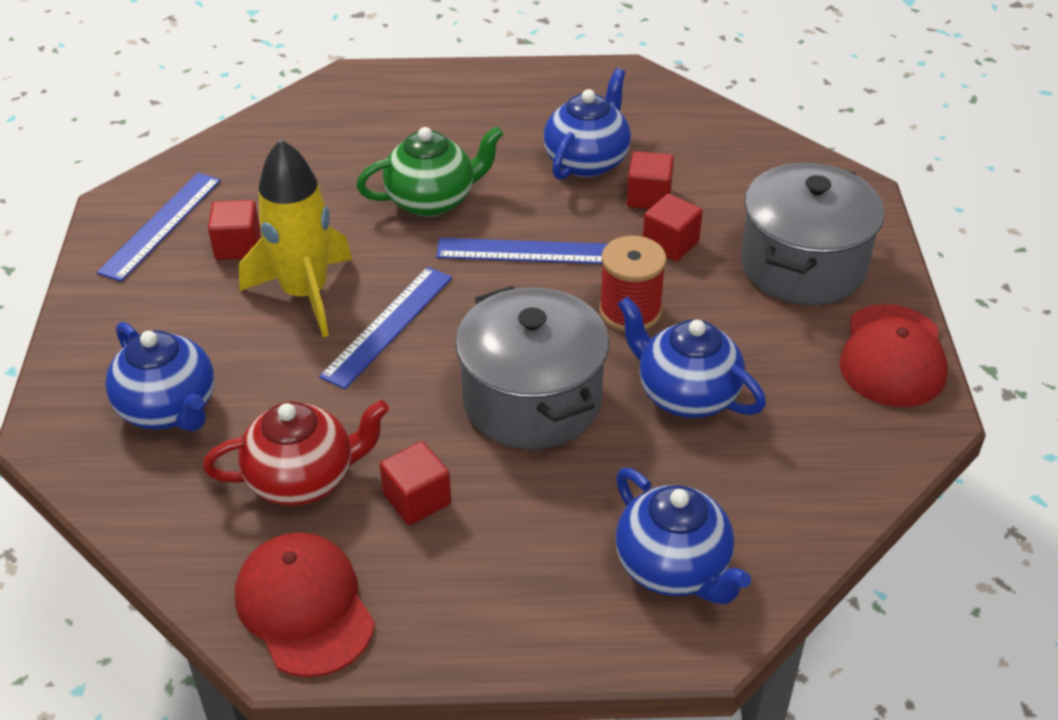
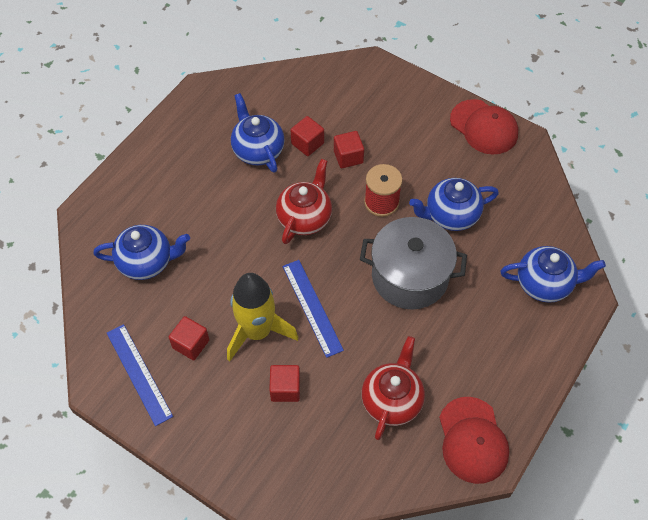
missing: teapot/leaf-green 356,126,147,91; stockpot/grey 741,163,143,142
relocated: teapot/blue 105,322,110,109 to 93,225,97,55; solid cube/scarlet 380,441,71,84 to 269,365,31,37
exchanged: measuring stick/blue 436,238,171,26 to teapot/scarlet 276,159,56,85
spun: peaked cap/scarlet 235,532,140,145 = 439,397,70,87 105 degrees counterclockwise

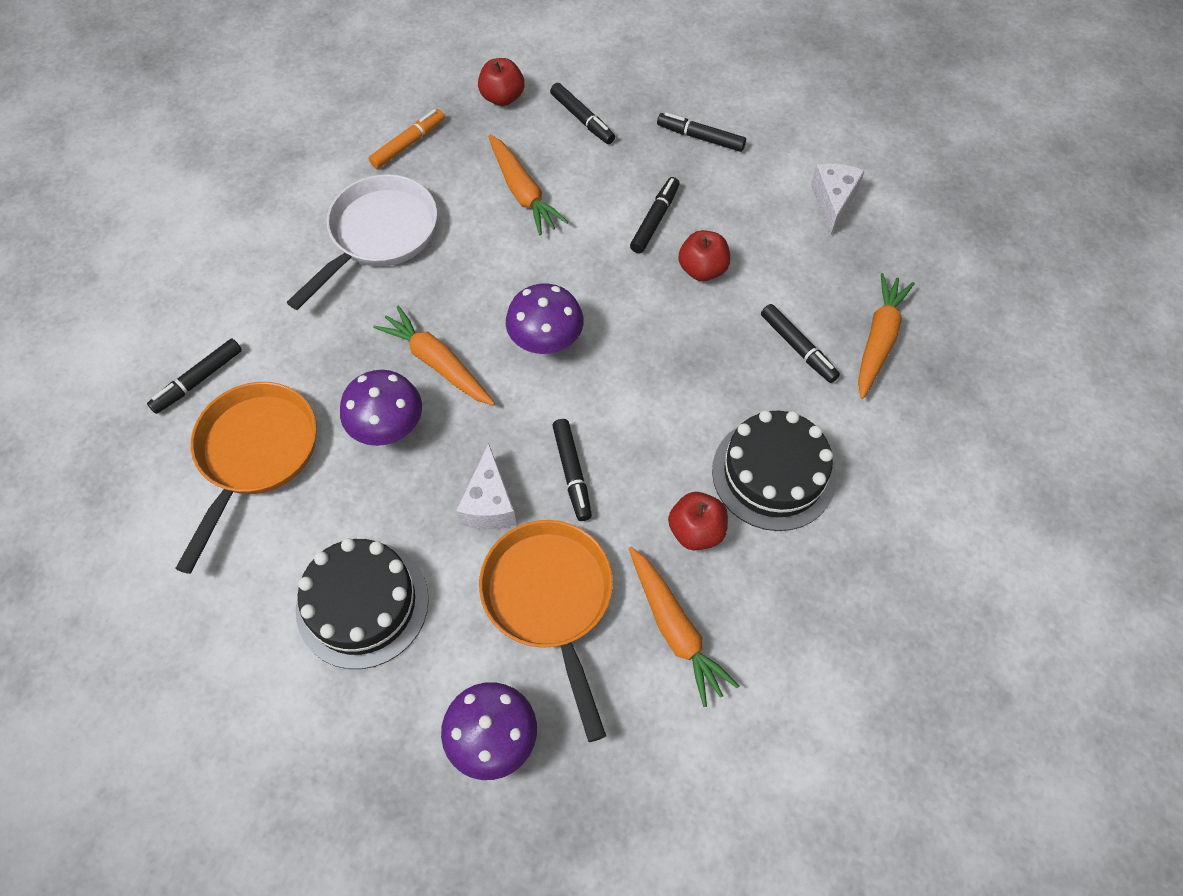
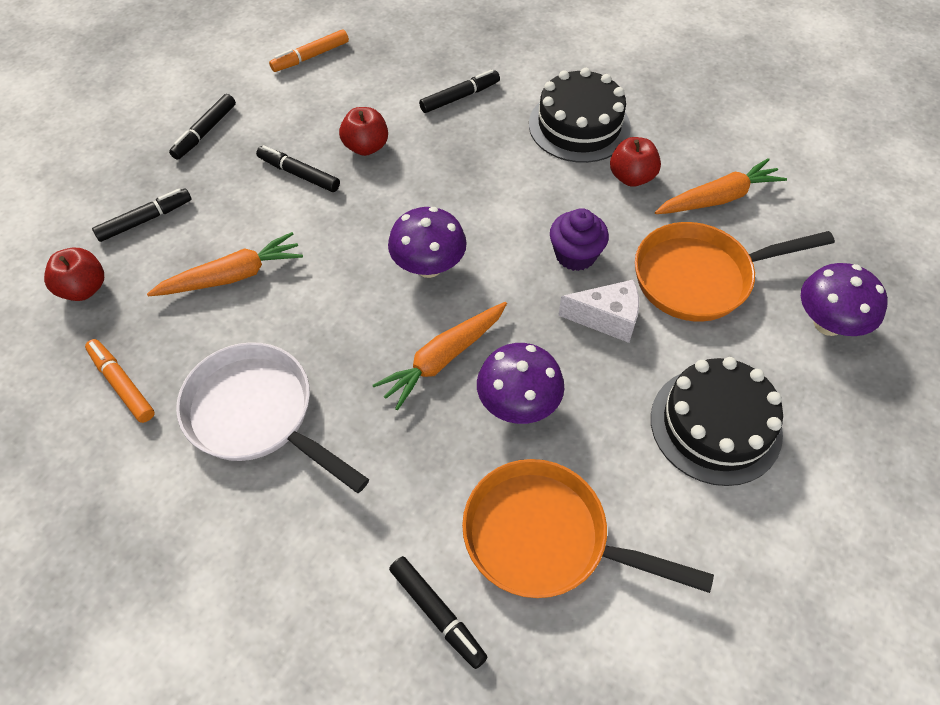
missing: carrot/orange 858,273,57,126
exchanged: piece of cheese/white 811,163,54,73 to felt pen/orange 269,29,80,43; felt pen/ebony 552,419,40,102 to fairy cake/violet 550,208,59,63

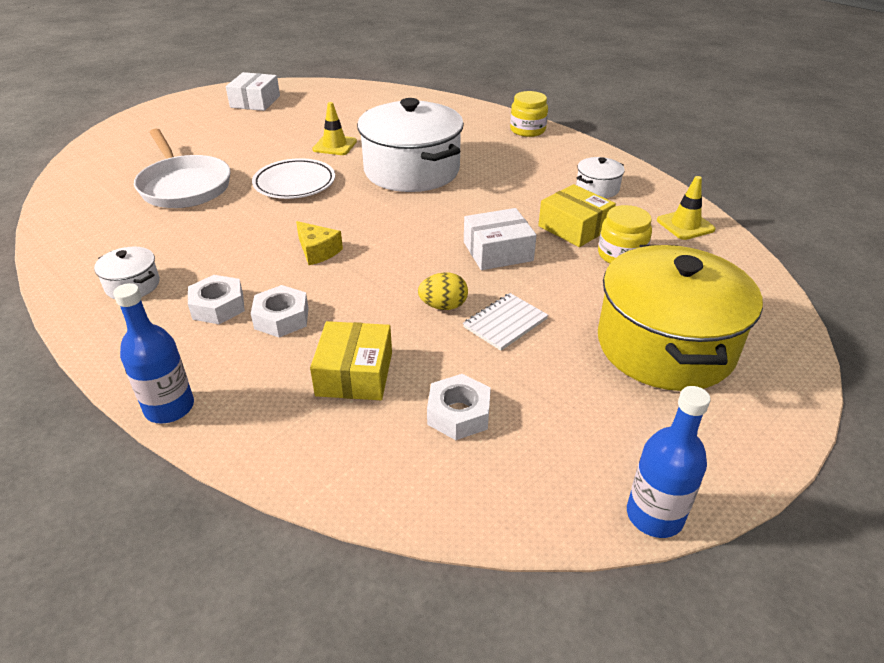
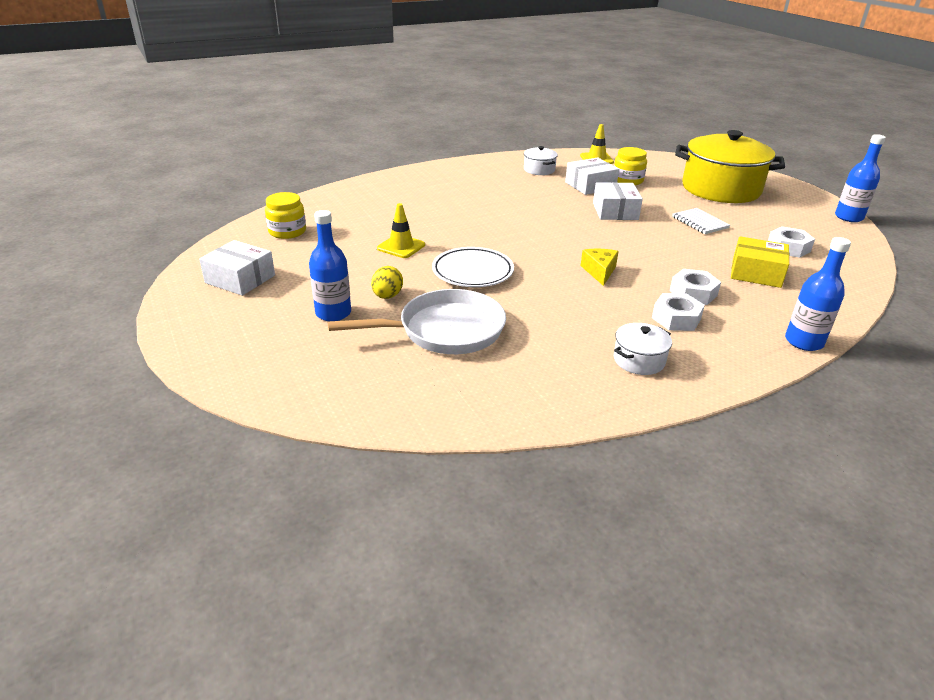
missing: stockpot/white 357,98,107,94
appeared: drink bottle/blue 309,210,42,111
relocated: jar/golden 510,91,38,46 to 265,192,41,47; egg/golden 418,272,50,38 to 371,266,32,33
colour: package/golden 538,184,78,63 to package/white 565,157,54,38
spun: piece of cheese/golden 296,221,47,44 = 581,248,38,38 60 degrees counterclockwise

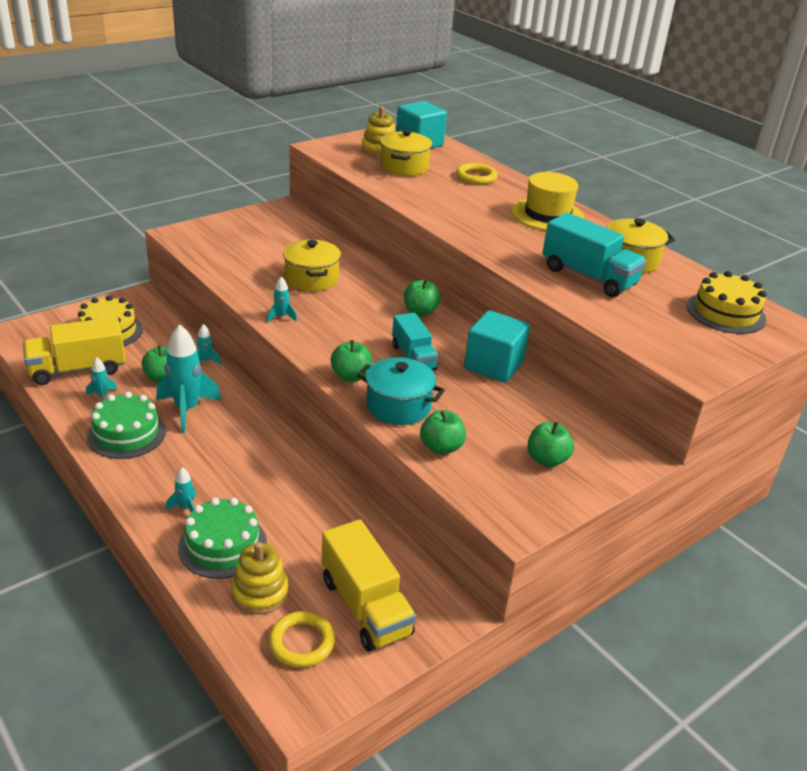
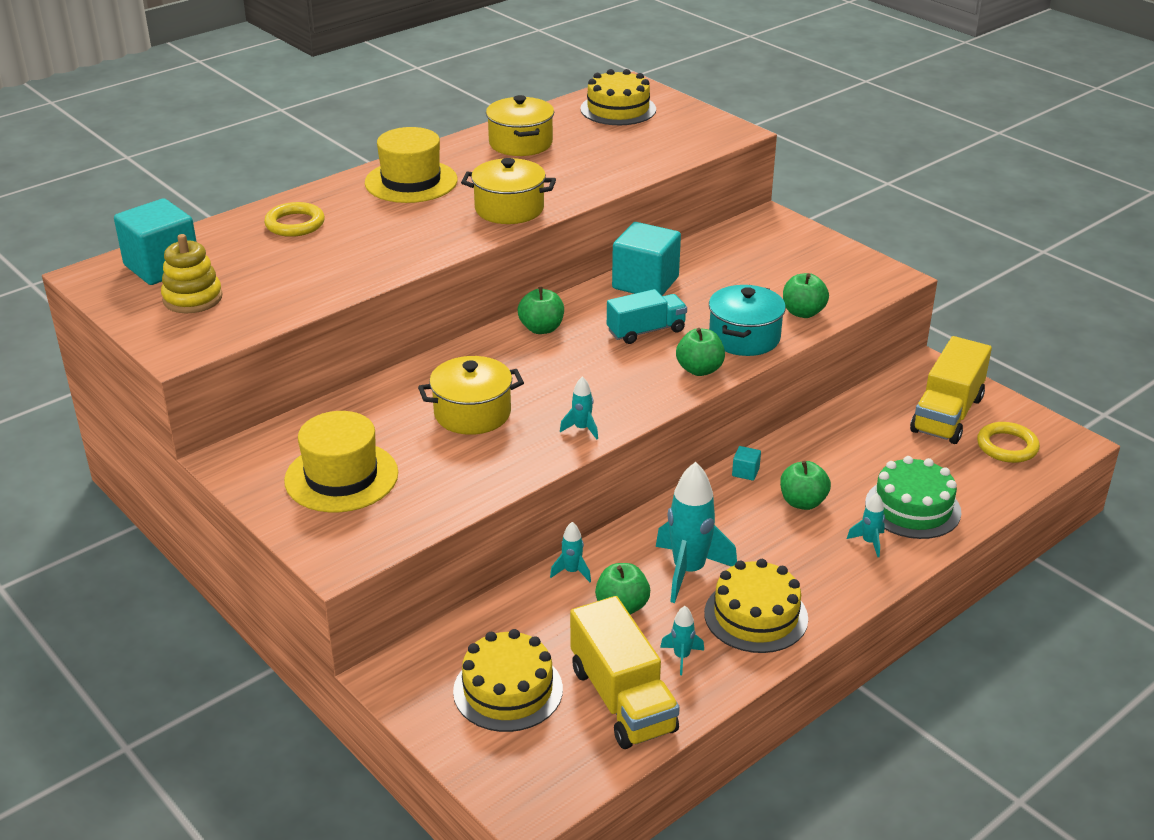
missing: lorry/teal 542,213,104,84; stacking rings/golden 231,542,58,73
appeared: top hat/golden 284,411,114,101; solid cube/teal 732,446,29,35
relocated: stockpot/golden 380,129,52,47 to 461,158,95,66; apple fruit/leaf-green 527,422,47,45 to 780,461,51,49
colour: cake/leaf-green 87,392,79,67 to cake/golden 704,559,104,94
spun: lorry/golden 322,520,94,132 = 910,336,82,108 150 degrees clockwise

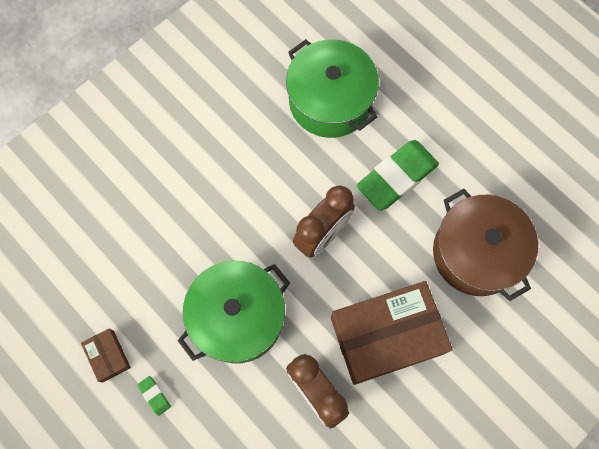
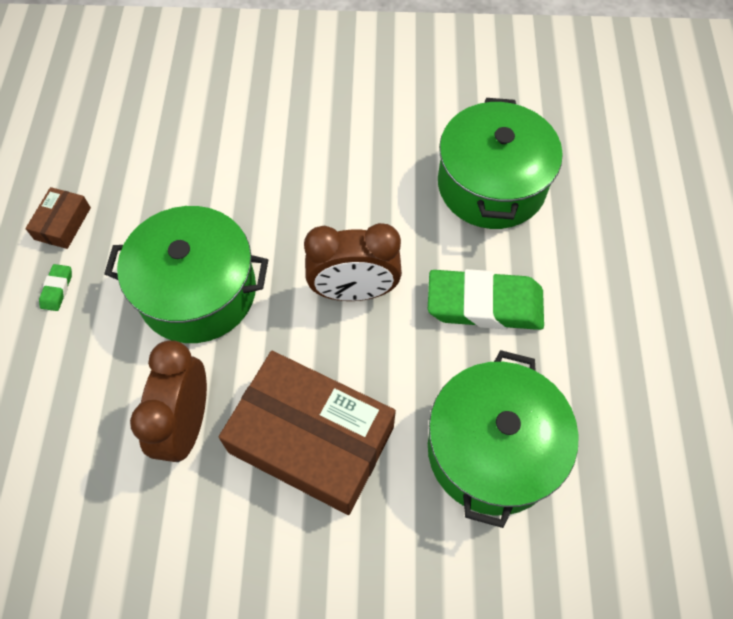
colour: stockpot/russet 433,189,105,112 to stockpot/leaf-green 428,350,151,178

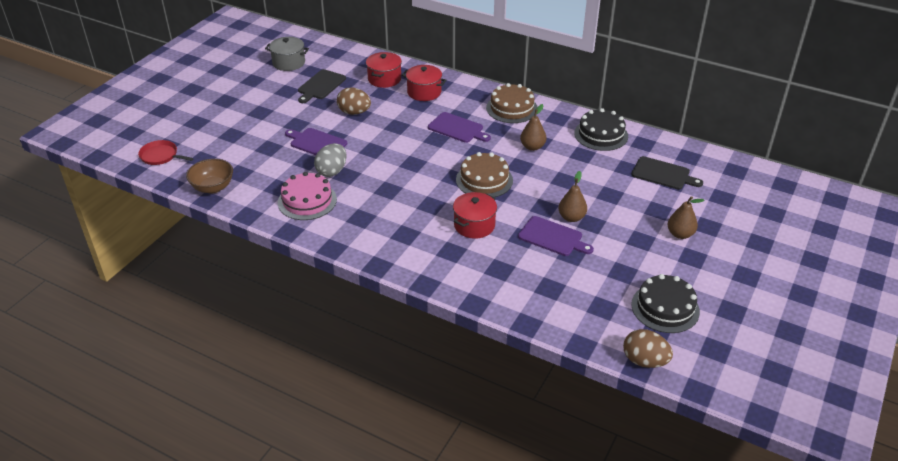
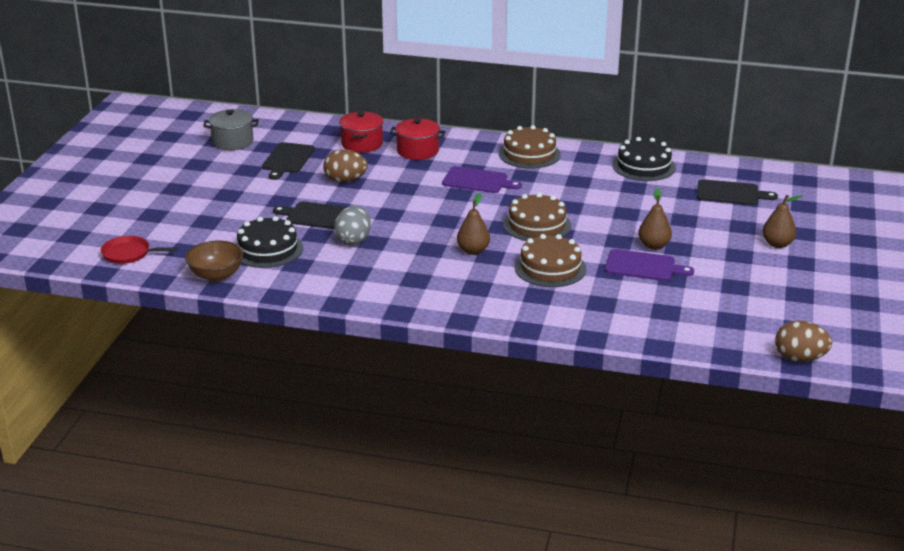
missing: cake/rose-pink 278,172,59,48
relocated: toy pear/russet 520,104,26,47 to 457,193,33,62; cake/ebony 631,274,69,59 to 236,216,67,52
exchanged: stockpot/scarlet 453,192,44,46 to cake/russet 514,234,73,53
colour: bread board/violet 285,128,62,27 to bread board/ebony 273,201,74,28

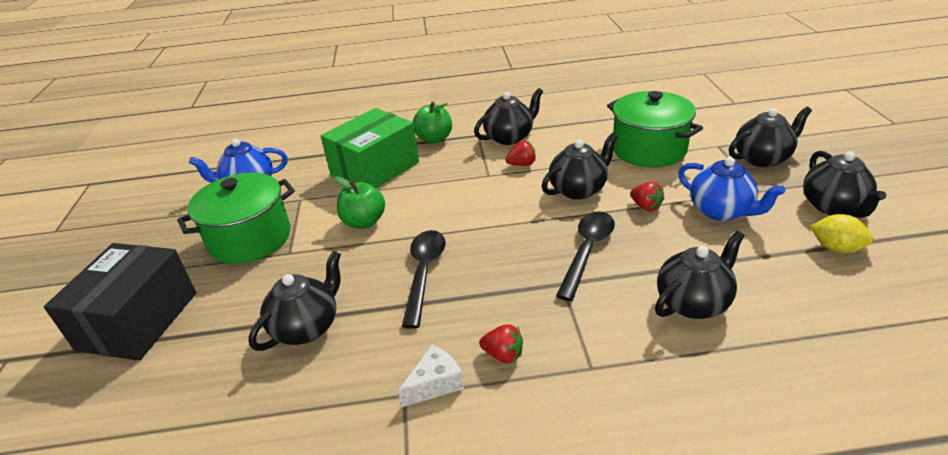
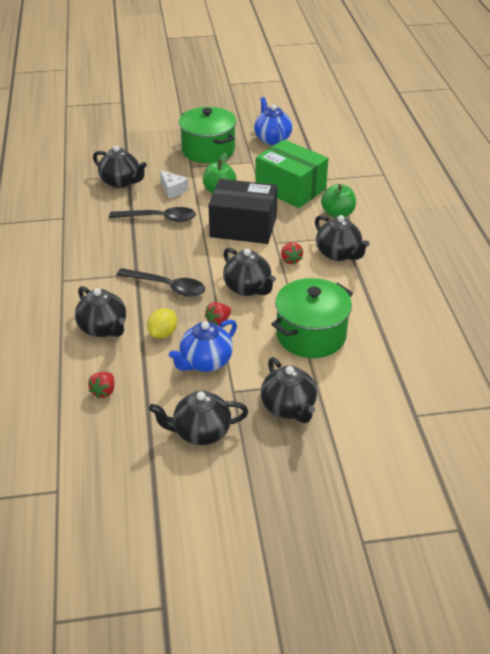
relocated: lemon/golden 810,214,63,39 to 147,308,30,31; package/ebony 44,243,152,118 to 208,179,69,65; toy strawberry/scarlet 479,324,44,39 to 88,372,27,27; piece of cheese/white 398,345,66,62 to 160,170,28,28

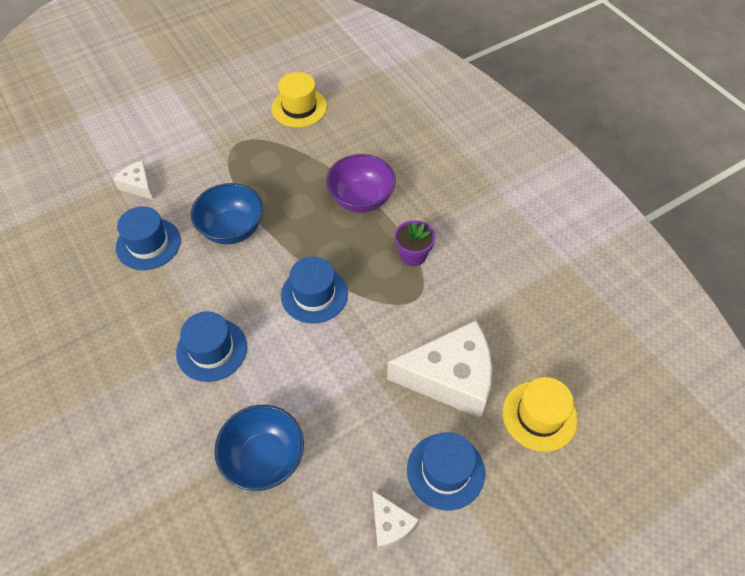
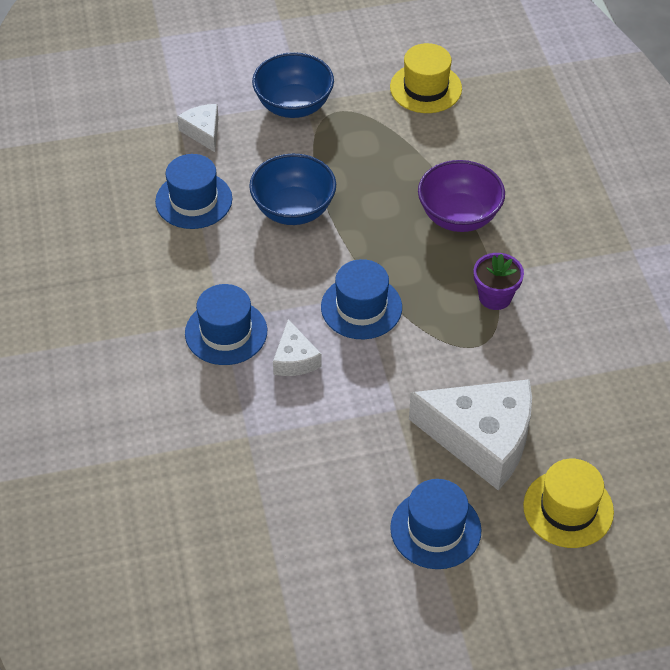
relocated: bowl/blue 214,405,90,86 to 252,52,82,66; piece of cheese/white 373,491,46,60 to 273,319,49,57

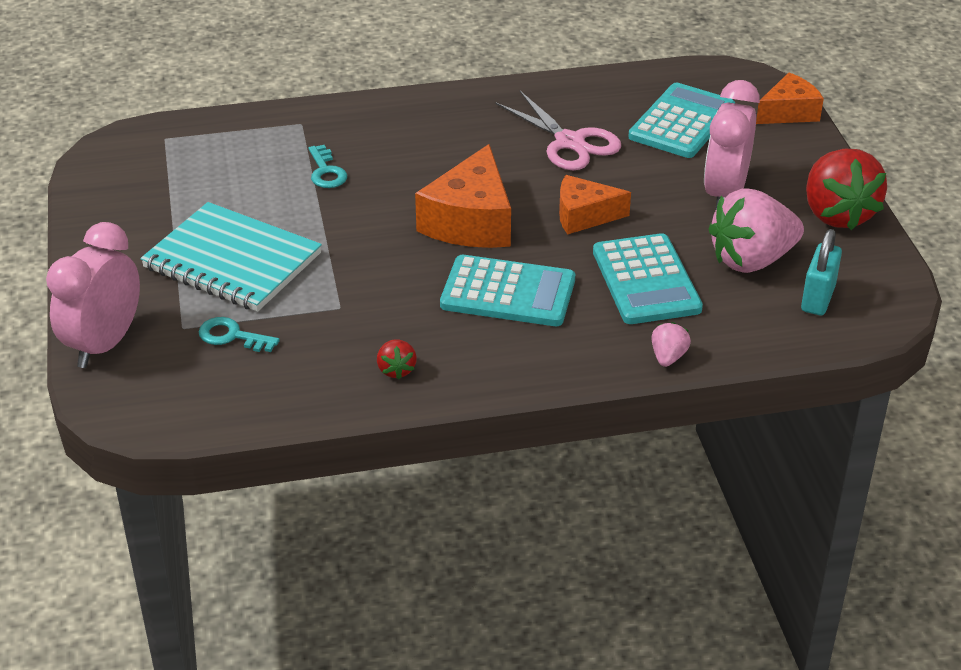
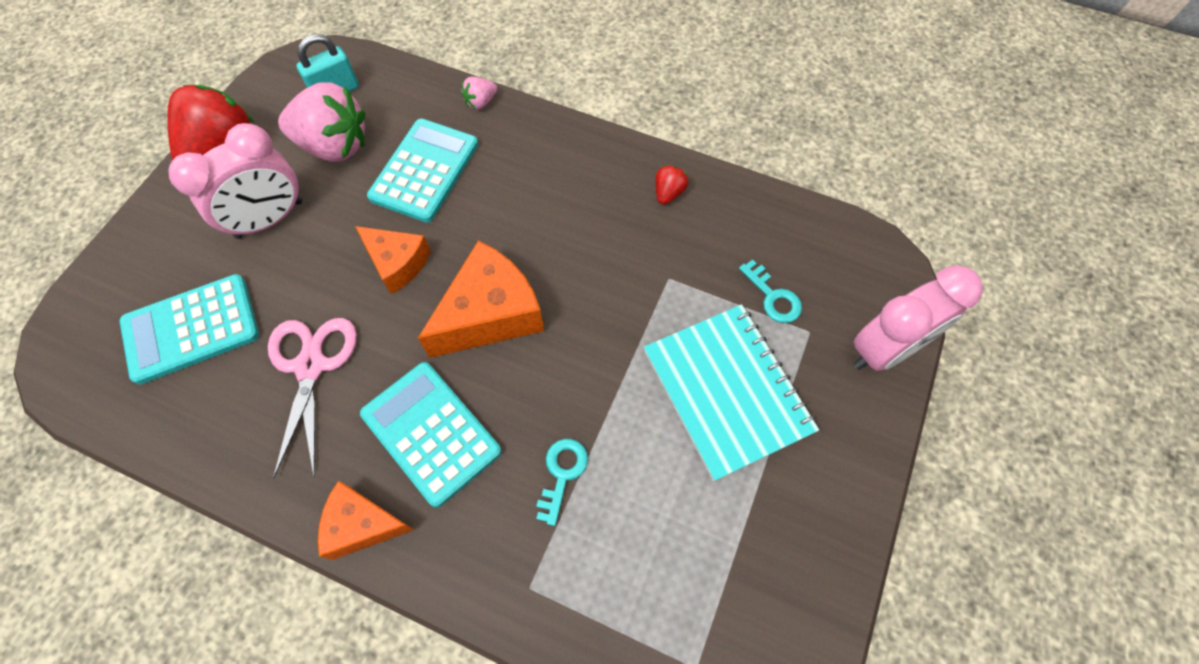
relocated: piece of cheese/orange 756,73,68,51 to 318,481,96,79; calculator/teal 440,255,135,71 to 360,362,142,146

